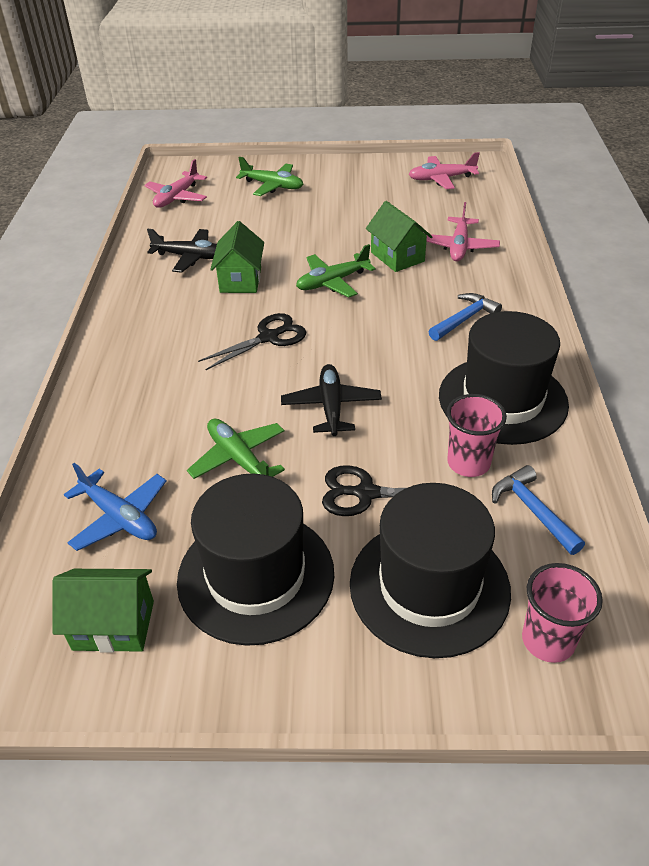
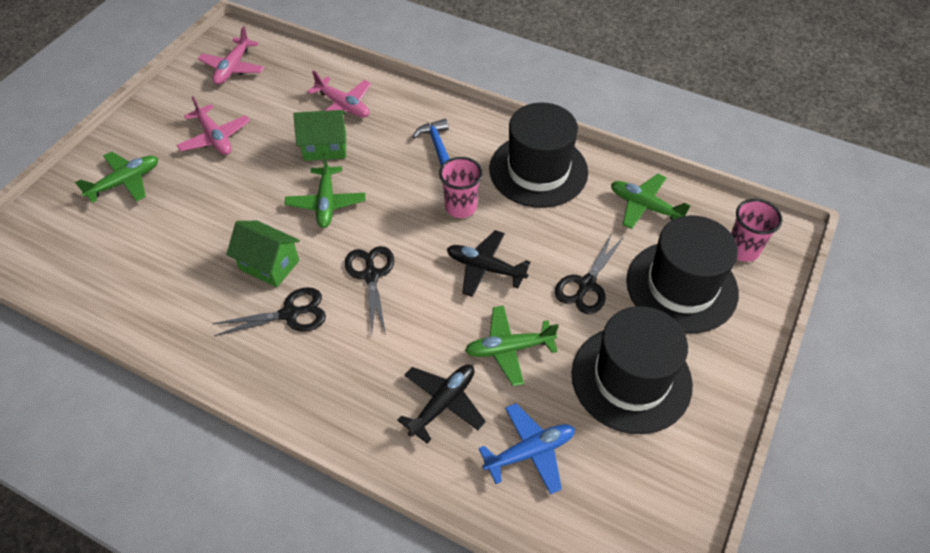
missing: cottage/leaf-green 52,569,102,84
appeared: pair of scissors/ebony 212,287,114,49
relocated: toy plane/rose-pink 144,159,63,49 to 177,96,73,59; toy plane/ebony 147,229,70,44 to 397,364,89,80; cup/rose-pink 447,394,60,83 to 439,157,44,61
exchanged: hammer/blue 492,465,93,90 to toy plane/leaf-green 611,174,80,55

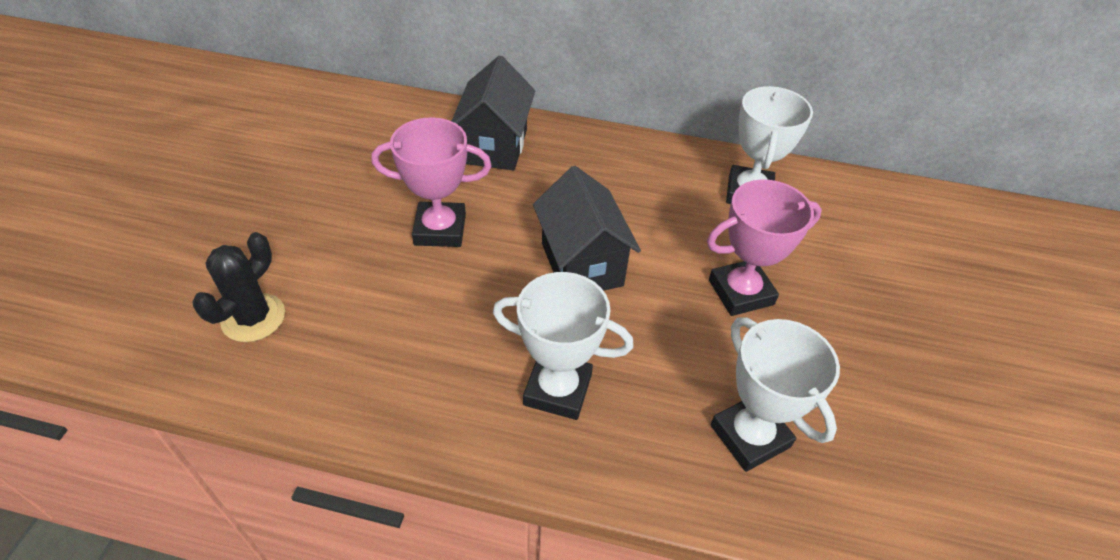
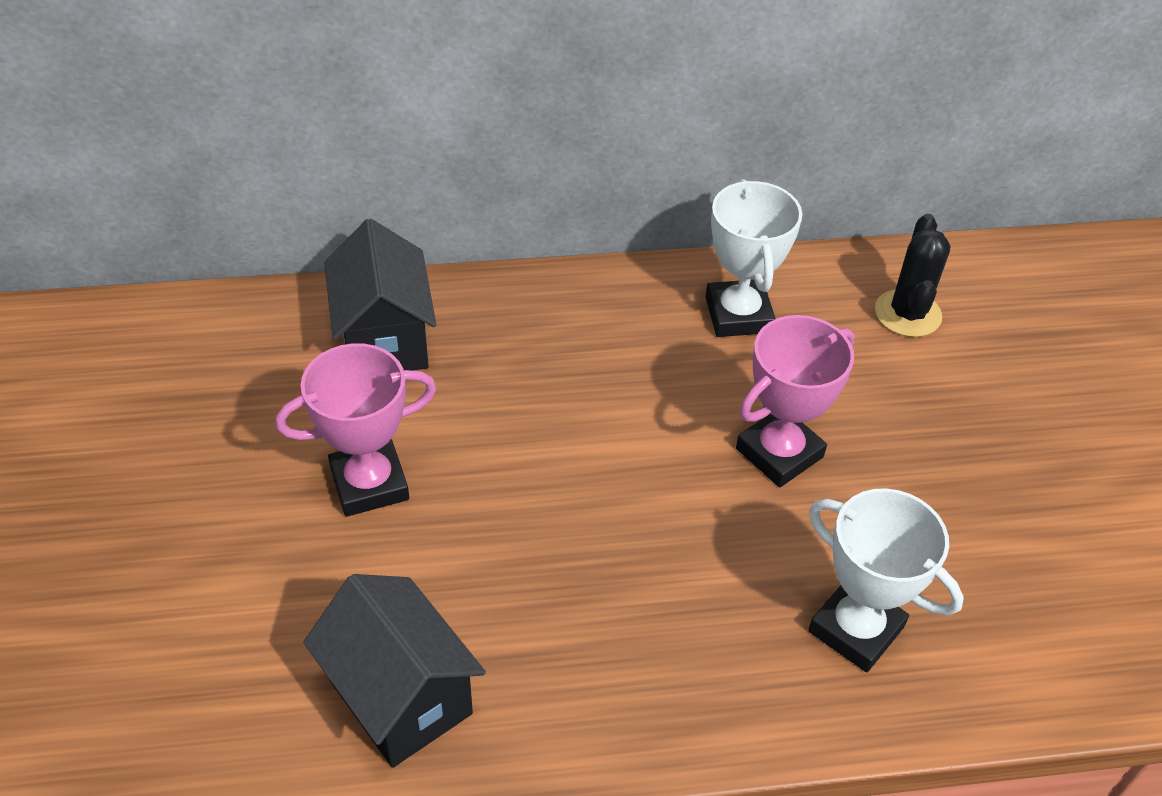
missing: award cup/white 493,272,141,148
relocated: cottage/ebony 533,166,108,125 to 303,574,183,194; prickly plant/ebony 192,232,93,110 to 875,214,75,123

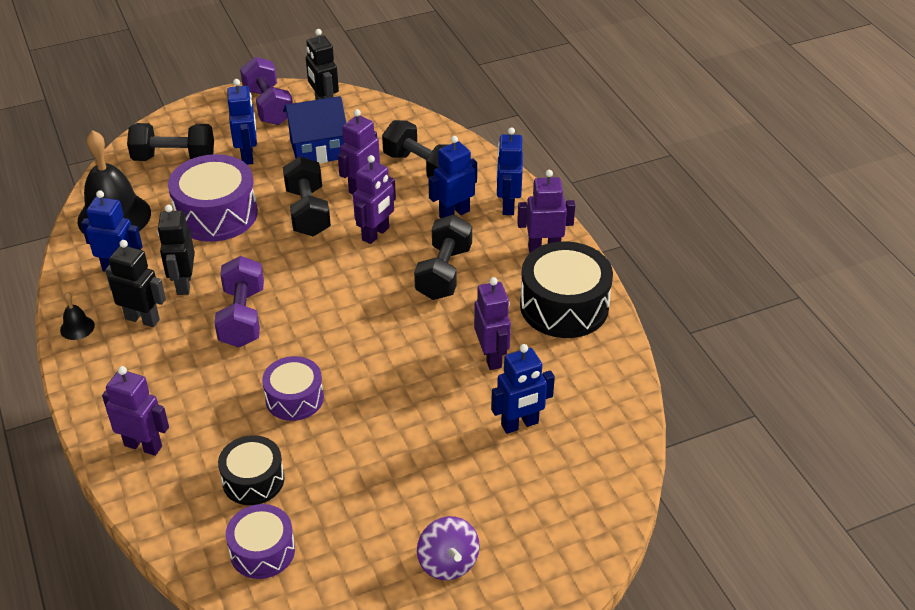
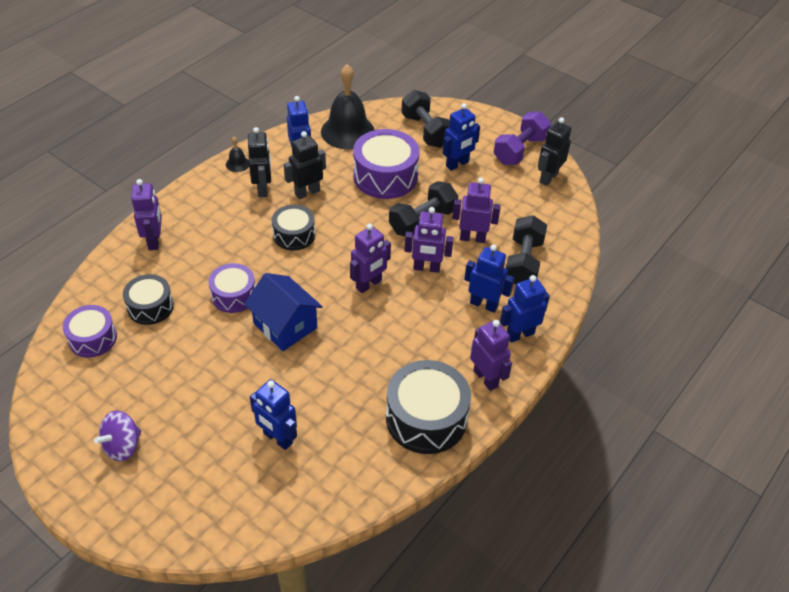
missing: free weight/ebony 414,215,58,85
relocated: cottage/blue 283,96,63,68 to 244,273,79,78; toy robot/violet 474,277,37,93 to 350,224,41,69
exchanged: free weight/violet 214,256,50,92 to drum/ebony 272,205,43,46

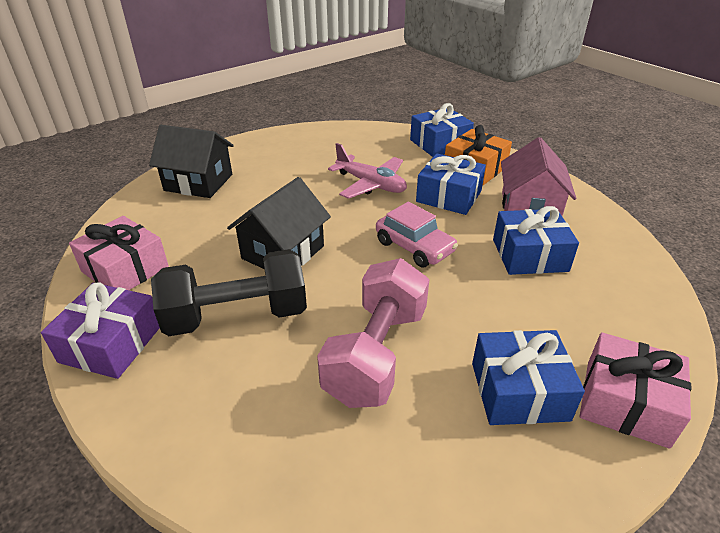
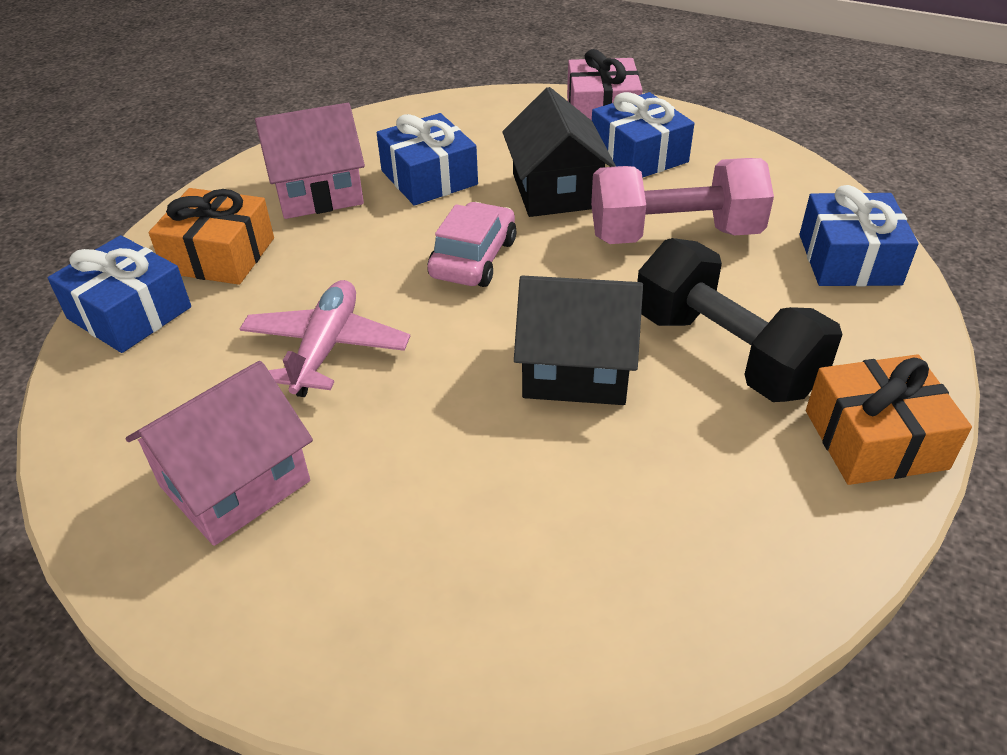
missing: gift/rose-pink 69,216,100,74
appeared: cottage/rose-pink 126,361,187,185
relocated: cottage/ebony 149,125,85,73 to 502,87,114,130; gift/blue 416,153,70,62 to 799,185,119,101
colour: gift/violet 41,282,119,97 to gift/orange 806,354,166,131

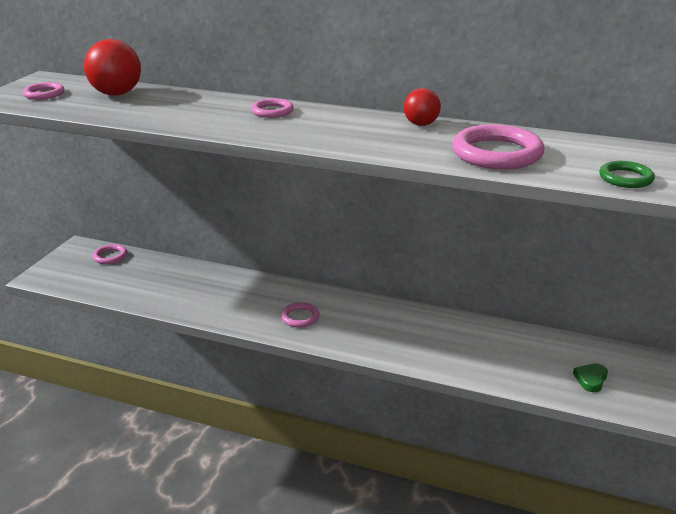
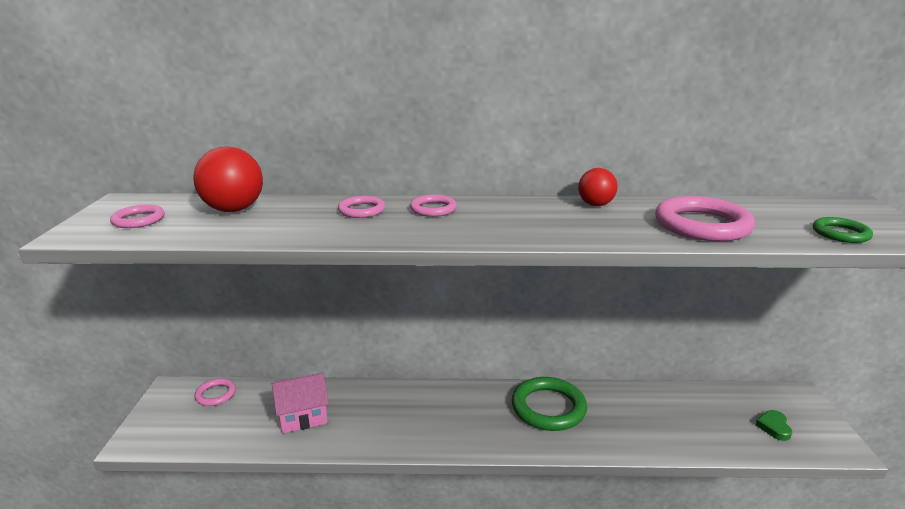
appeared: cottage/rose-pink 272,373,57,61; hoop/leaf-green 512,377,75,54
relocated: hoop/rose-pink 281,302,39,26 to 338,196,47,22

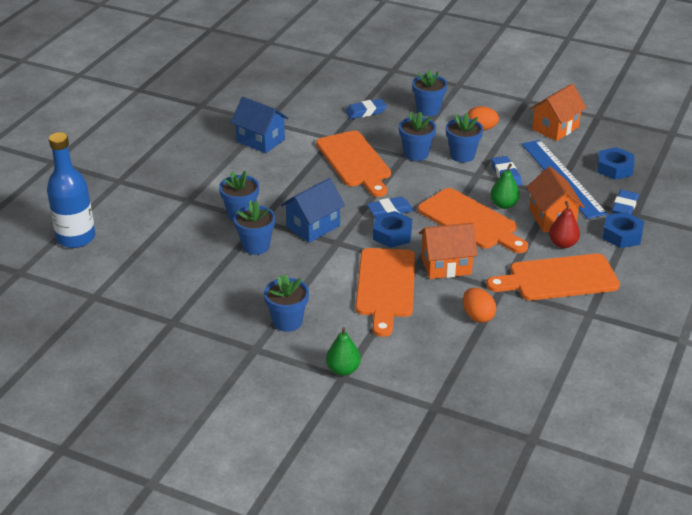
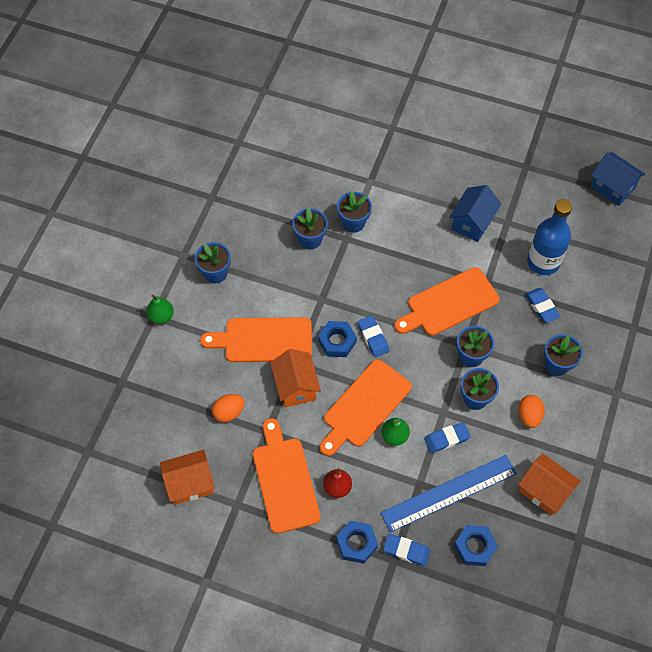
relocated: drink bottle/blue 47,132,48,116 to 527,199,45,76; cottage/orange 527,166,58,66 to 160,450,55,55; cottage/blue 281,178,64,65 to 590,152,55,54

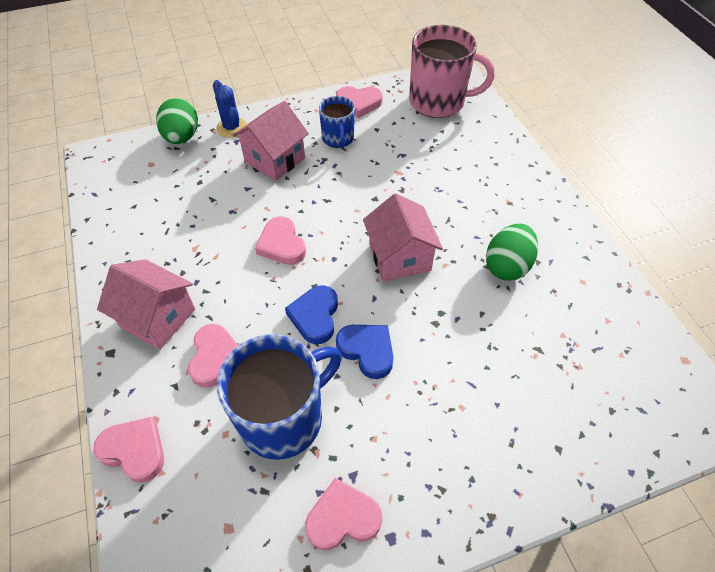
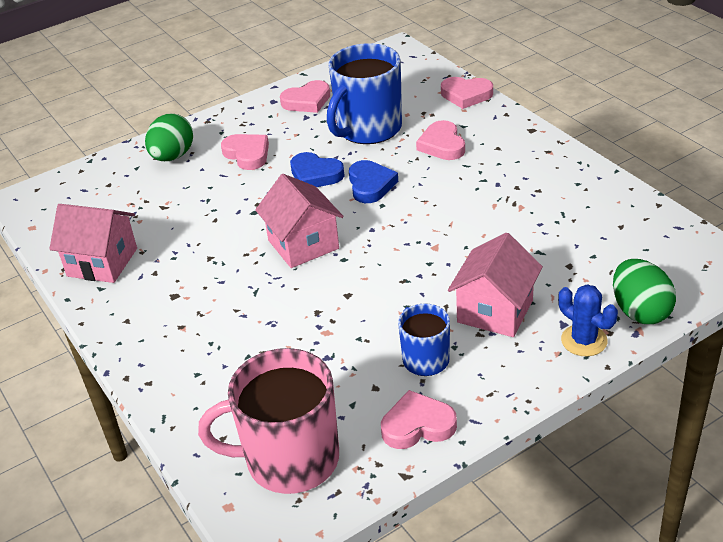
relocated: heart shape/rose-pink 255,216,51,49 to 221,134,48,36; egg/leaf-green 486,224,52,57 to 145,114,48,47; cottage/rose-pink 97,259,98,91 to 49,204,88,79

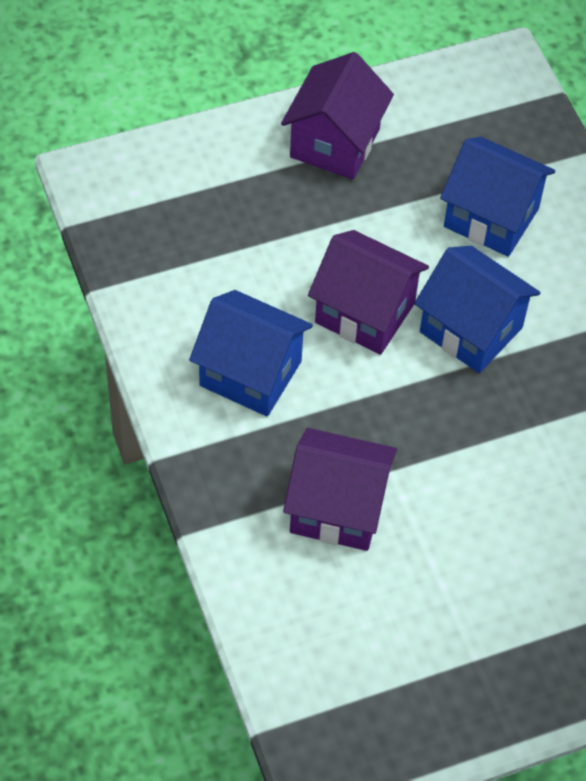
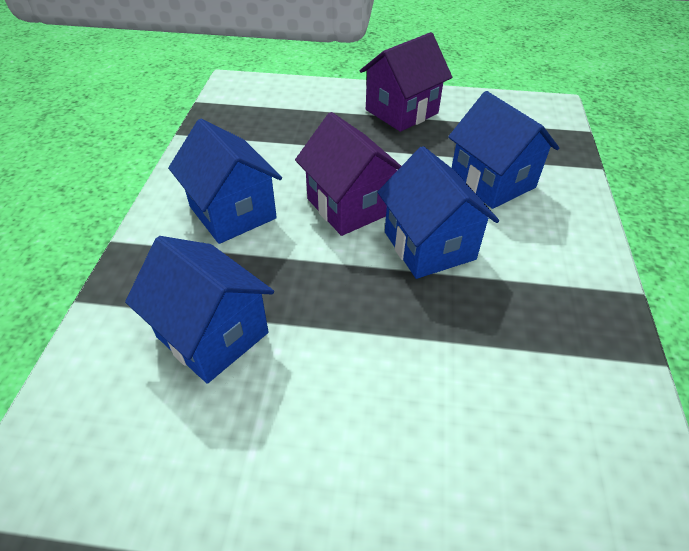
colour: cottage/violet 283,428,114,123 to cottage/blue 125,236,149,148

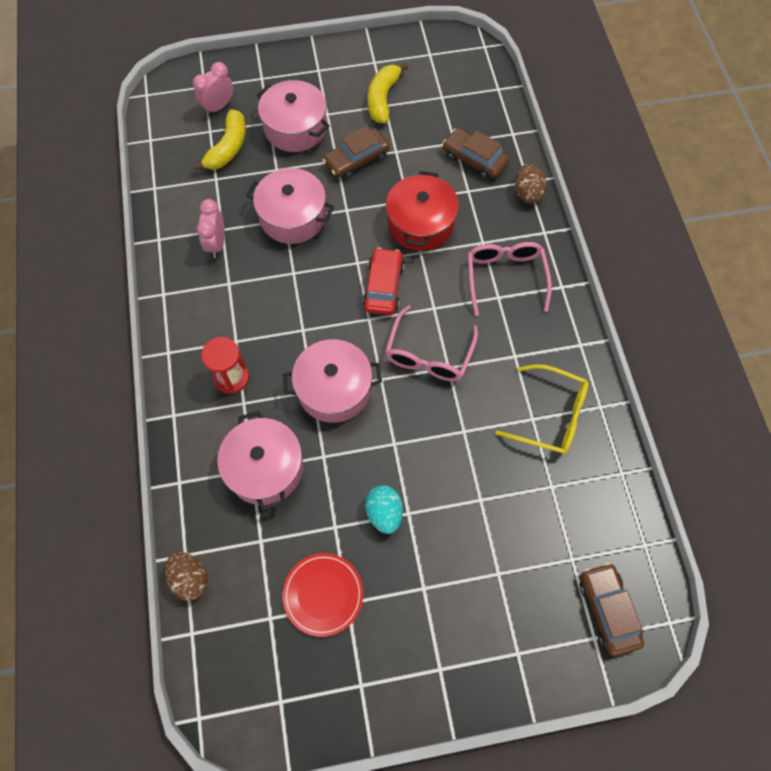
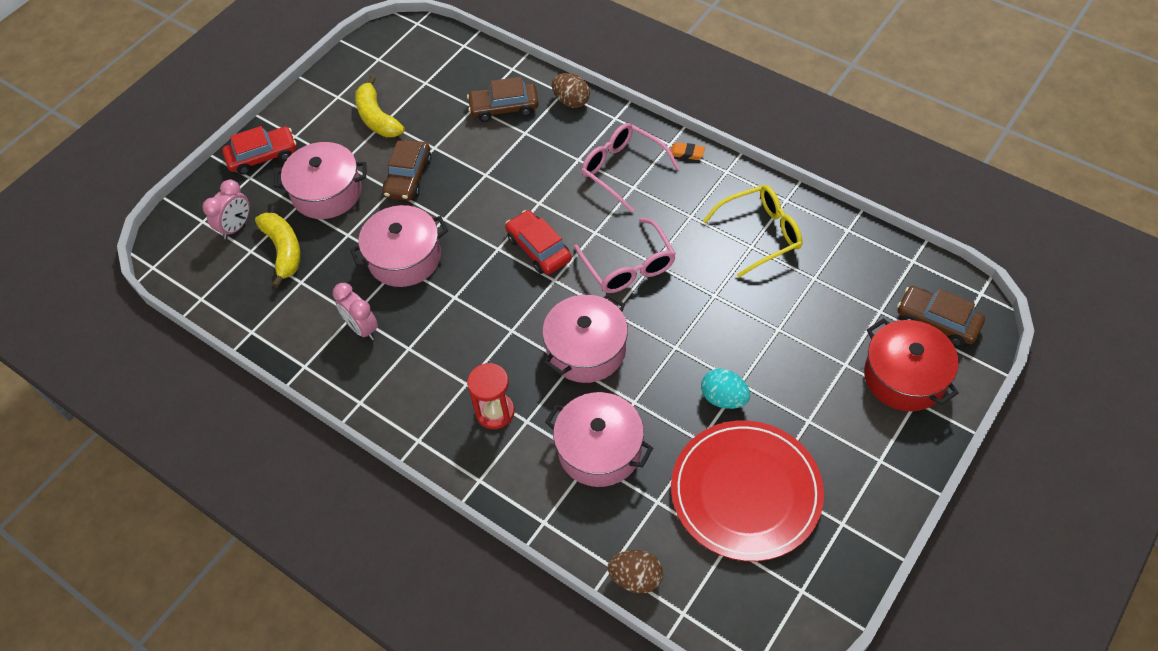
appeared: car/scarlet 222,126,74,49; eraser/orange 670,142,35,18
relocated: stockpot/scarlet 386,171,73,80 to 864,318,95,93
spun: bedside clock/rose-pink 193,62,40,54 = 202,180,48,59 150 degrees counterclockwise
size: dinner plate/scarlet 282,553,81,84 = 671,420,153,141 x1.78

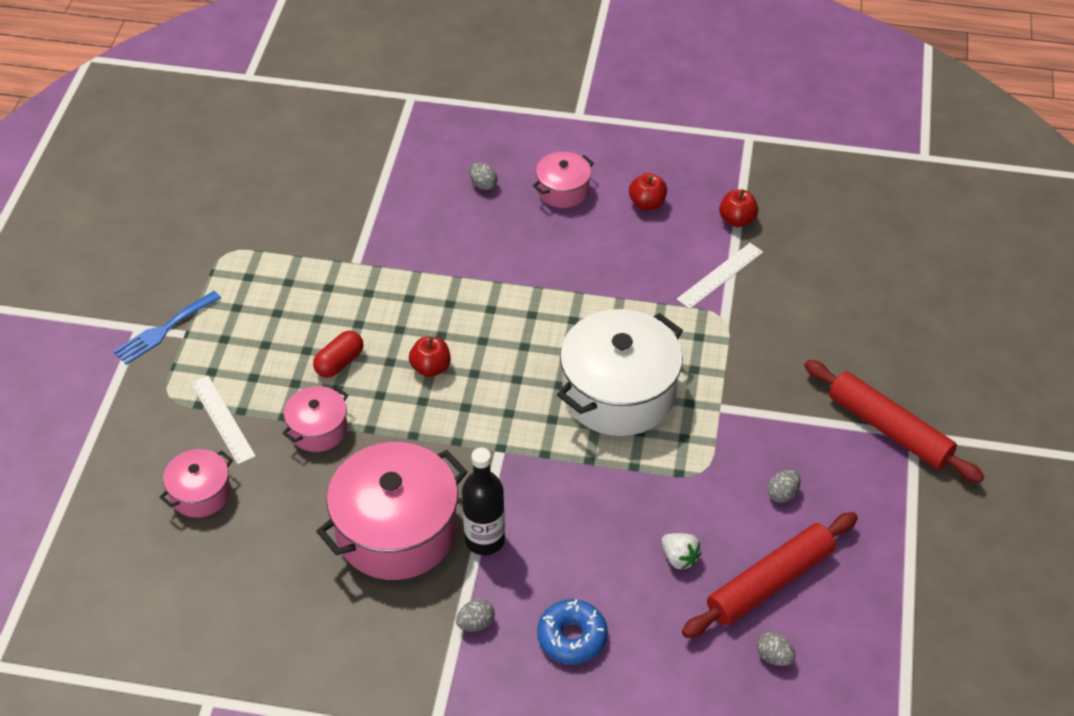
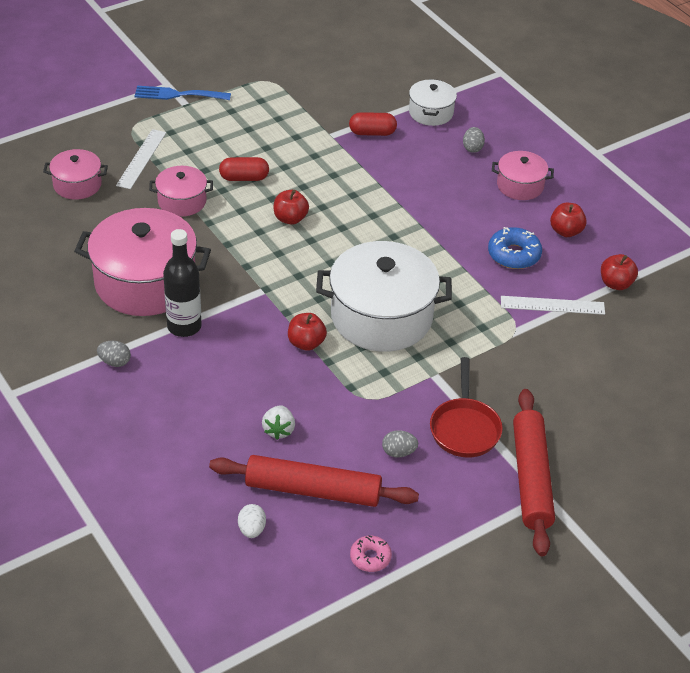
appeared: stockpot/white 409,79,48,47; pill/scarlet 349,112,48,24; apple fruit/scarlet 288,313,39,38; skillet/scarlet 430,357,73,100; donut/rose-pink 350,536,42,36
relocated: donut/blue 537,599,71,65 to 488,227,54,42
colour: egg/grey 757,631,38,35 to egg/white 238,504,28,34

